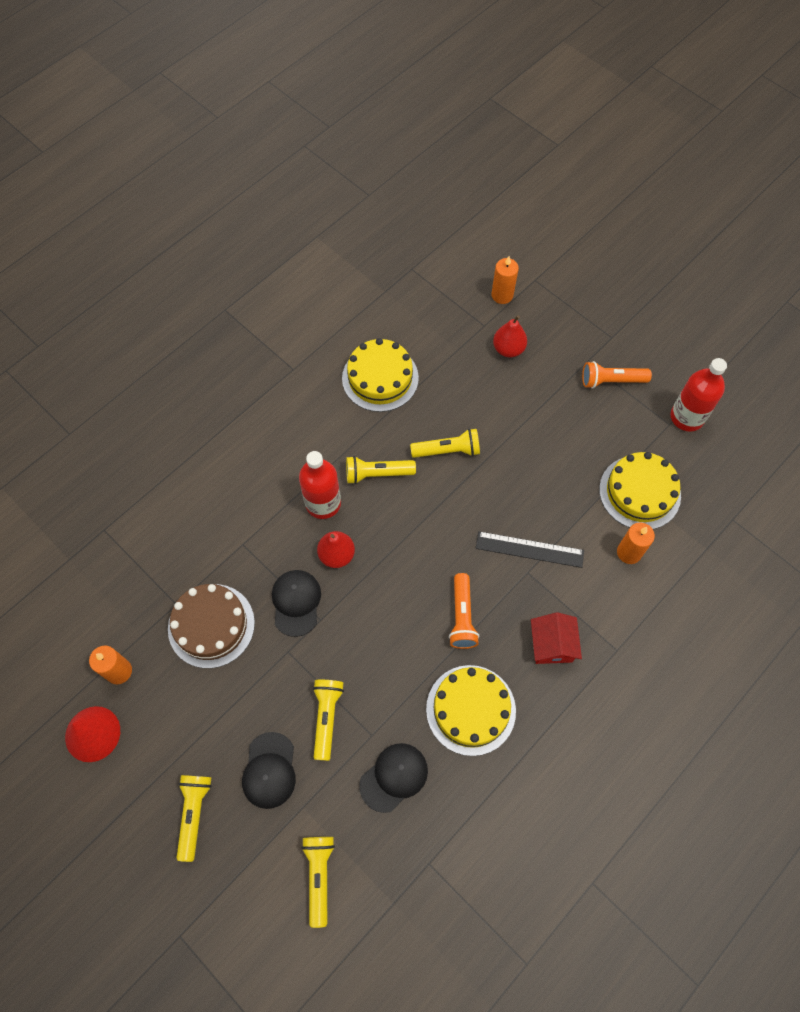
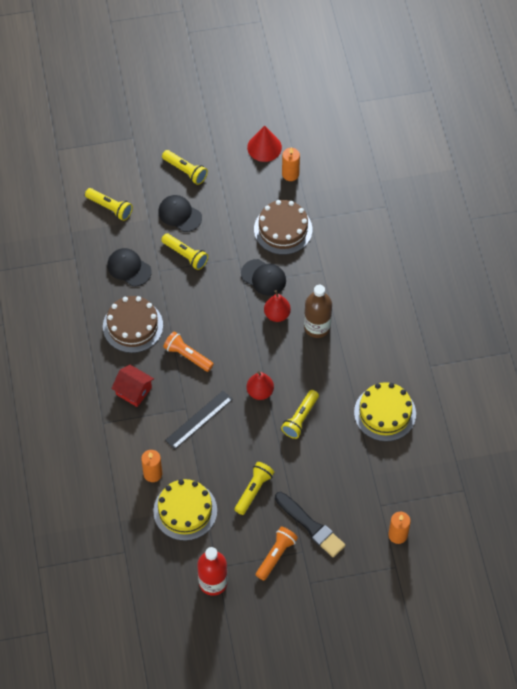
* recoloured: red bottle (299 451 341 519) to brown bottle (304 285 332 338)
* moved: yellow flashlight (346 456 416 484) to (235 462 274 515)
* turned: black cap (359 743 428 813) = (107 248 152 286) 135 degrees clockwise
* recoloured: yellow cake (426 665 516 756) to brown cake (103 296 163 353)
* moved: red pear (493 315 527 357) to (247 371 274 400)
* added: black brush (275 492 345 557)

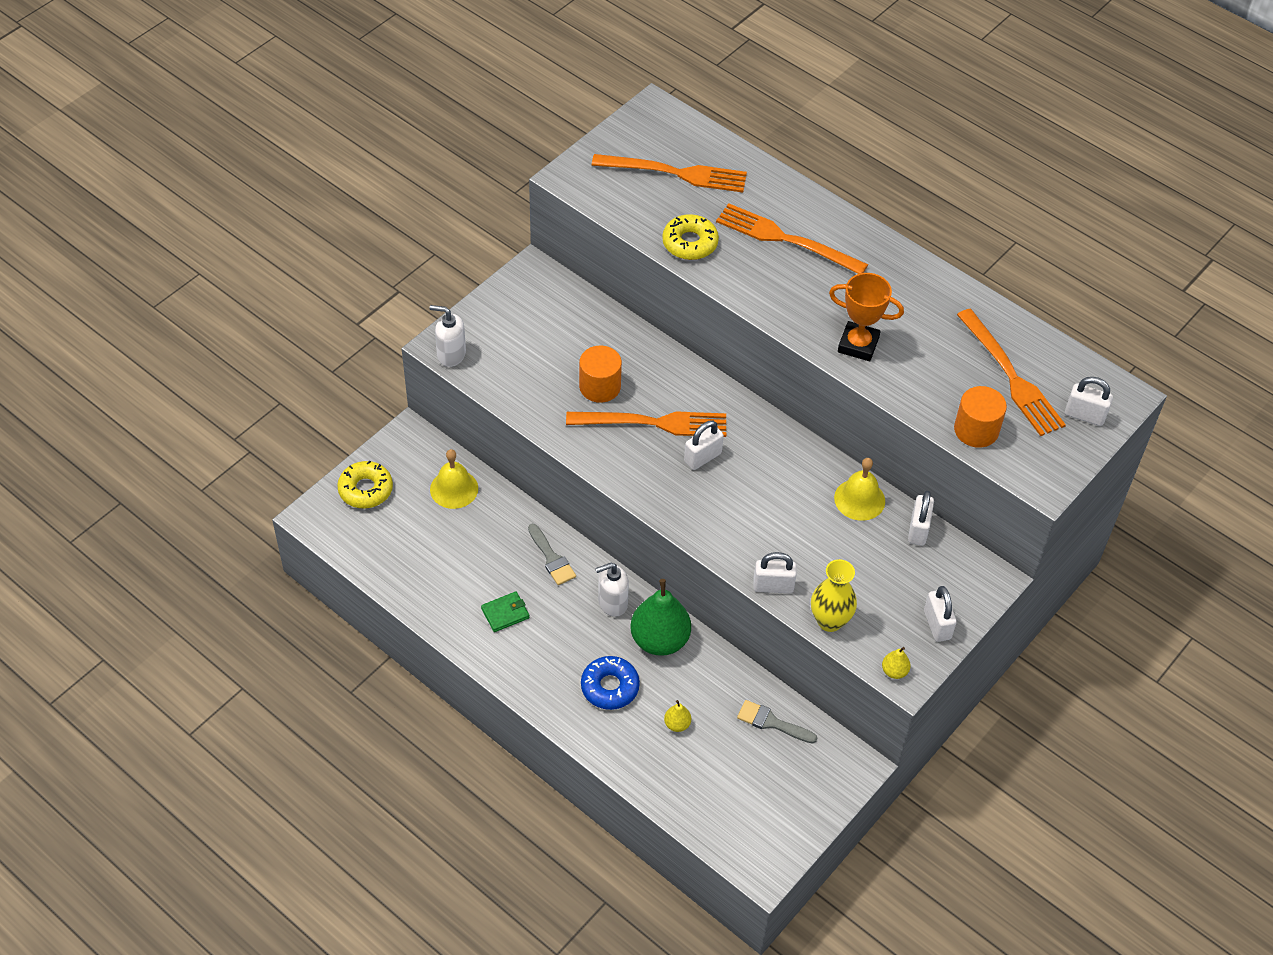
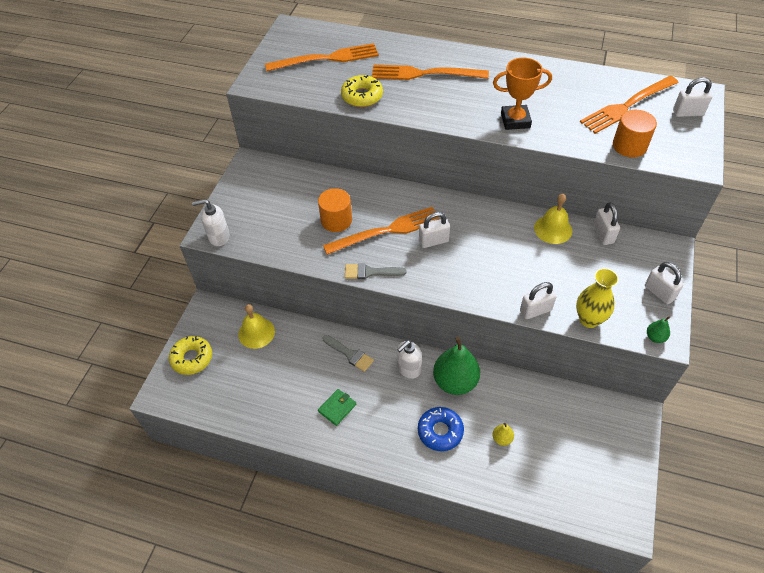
* turned: white padlock (684 420 724 470) = (419 212 450 248) 45 degrees clockwise
* moved: grey brush (737 700 817 743) to (345 263 406 279)
* recoloured: yellow pear (882 647 911 679) to green pear (647 316 670 343)
* turned: orange fork (957 309 1066 436) = (580 76 679 134) 105 degrees clockwise

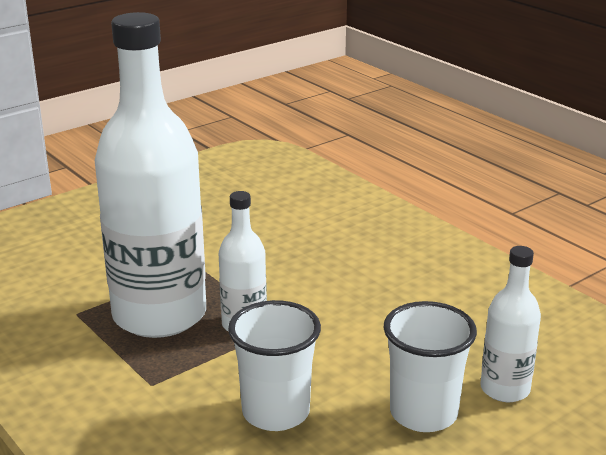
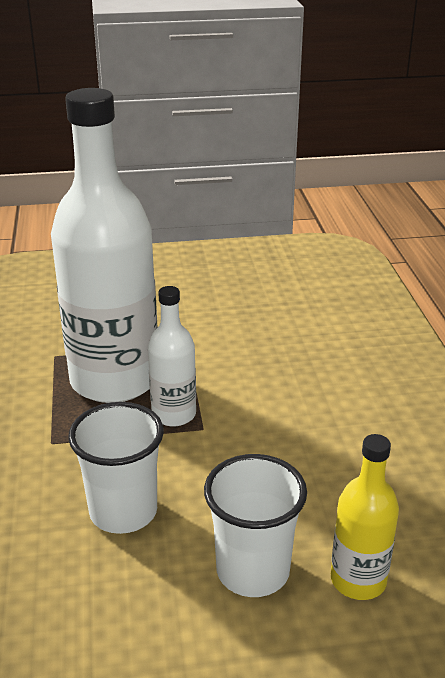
* recoloured: white bottle (480 246 541 402) to yellow bottle (331 434 399 600)

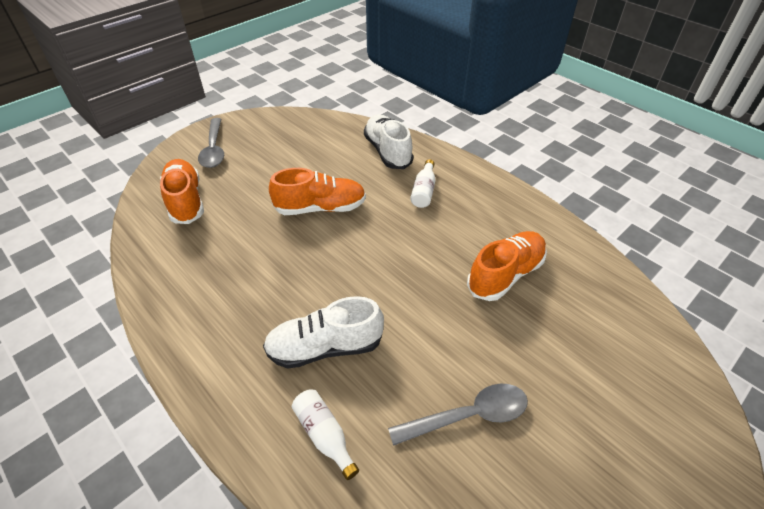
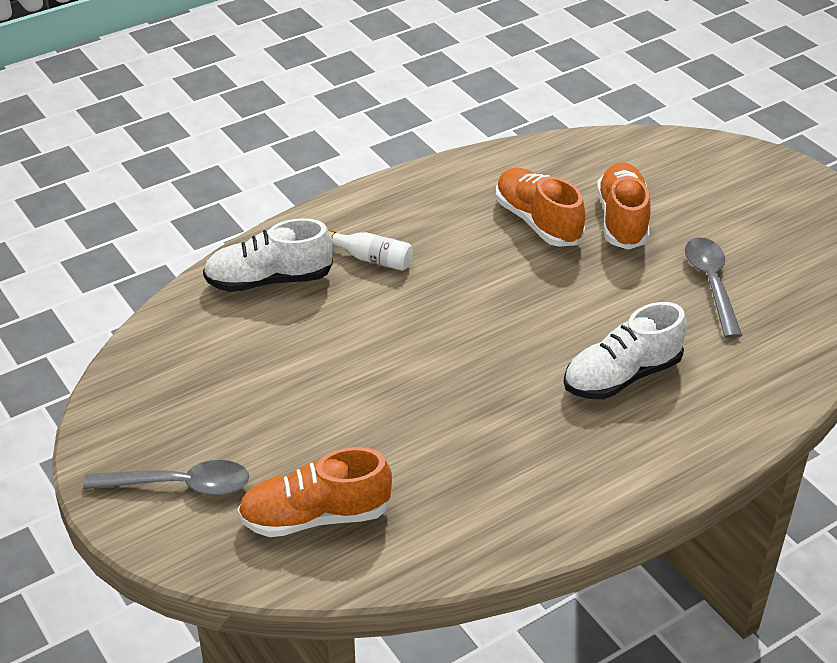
* turned: white shoe (263 296 384 369) = (564 302 687 399) 60 degrees clockwise
* moved: orange shoe (269 168 366 215) to (597 162 650 250)
* removed: white bottle (292 389 359 480)

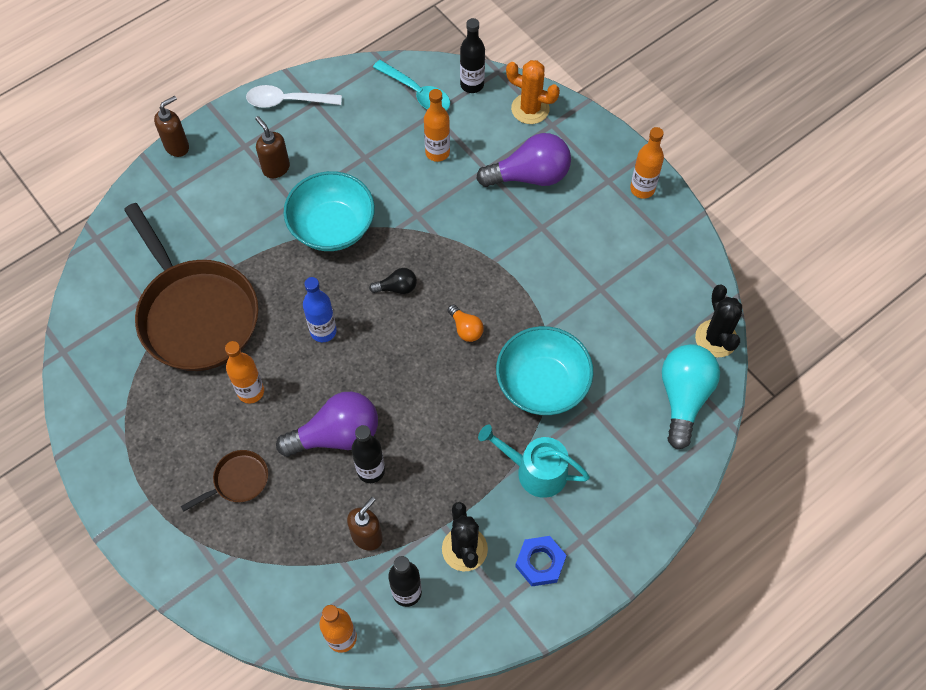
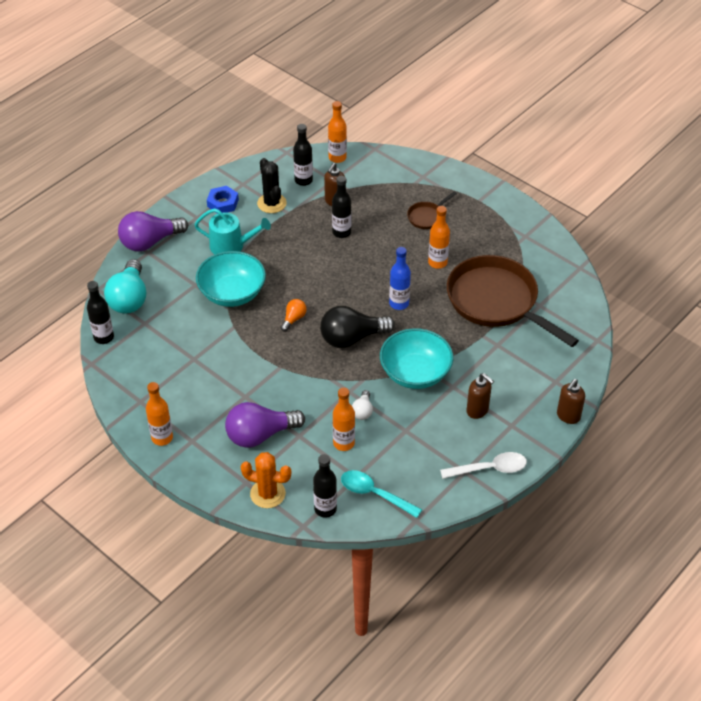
* moved: purple light bulb (276 392 378 457) to (118 211 188 252)
* resized: black light bulb (369 268 417 294) = (320 306 395 348) x2.06
* turned: orange light bulb (448 304 484 342) = (281 299 307 332) 75 degrees clockwise
* replaced: black cactus (695 284 742 357) to black bottle (87 281 114 344)
* added: white light bulb (352 390 373 420)

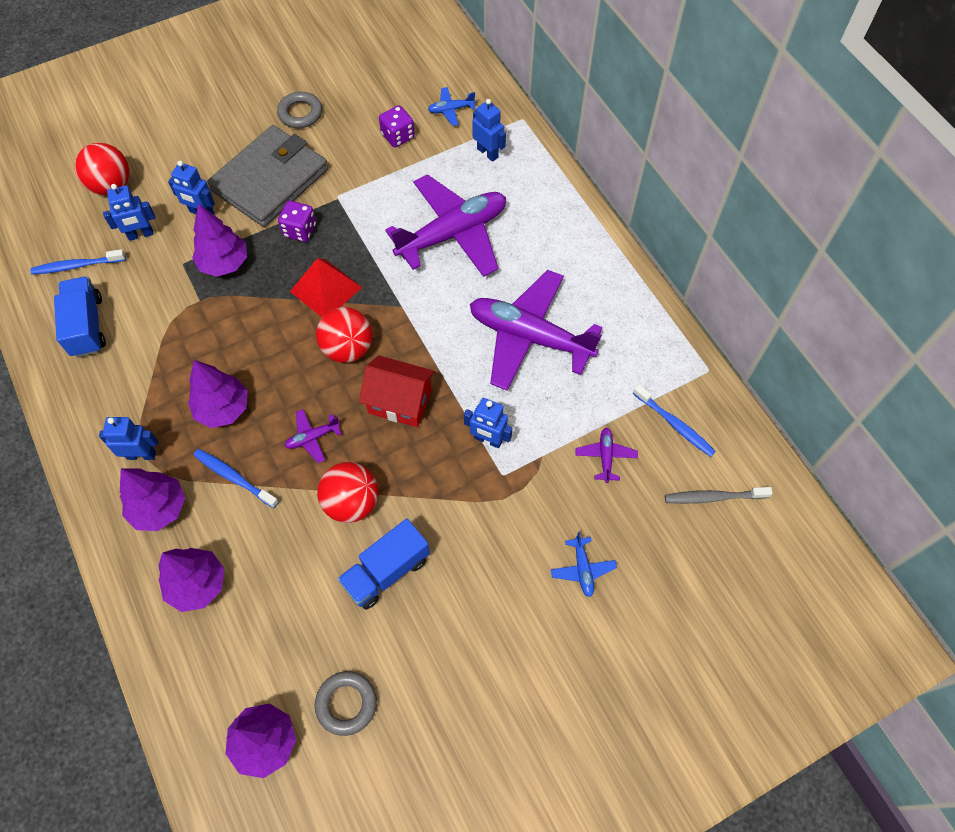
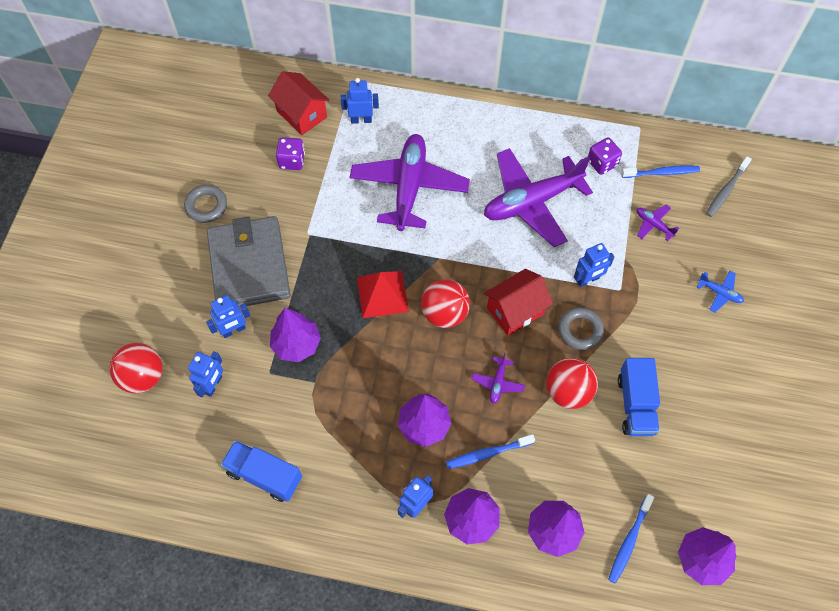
* moved: blue toothbrush (30 249 126 275) to (608 494 654 584)
* moved: purple dice (278 201 316 242) to (588 137 622 175)
* moved: grey ring (315 671 377 736) to (558 307 604 350)
* replaced: blue plane (428 87 476 126) to red house (268 71 330 135)

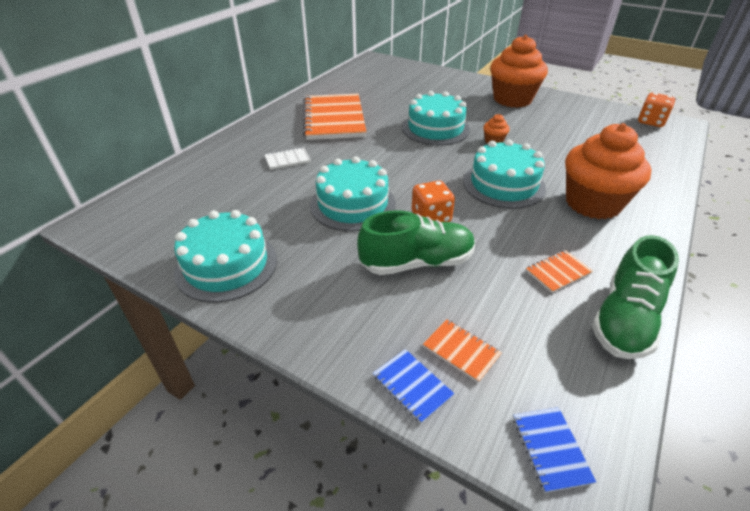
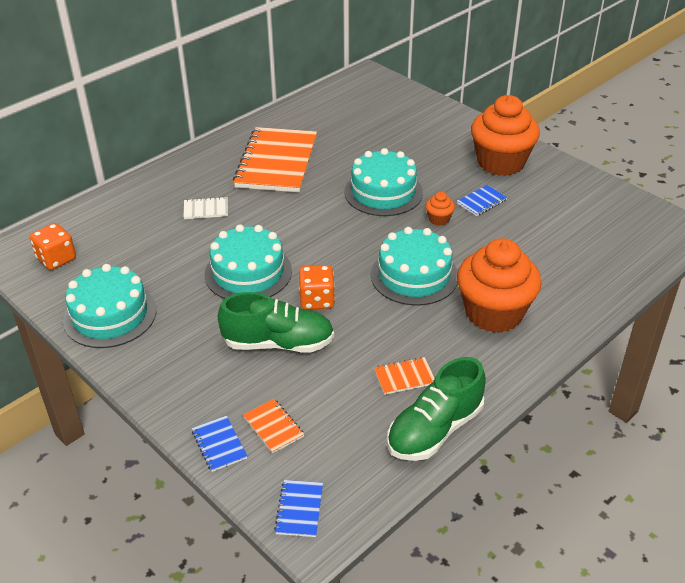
* moved: orange dice (638 93 675 127) to (30 223 76 270)
* added: blue notebook (457 185 508 216)

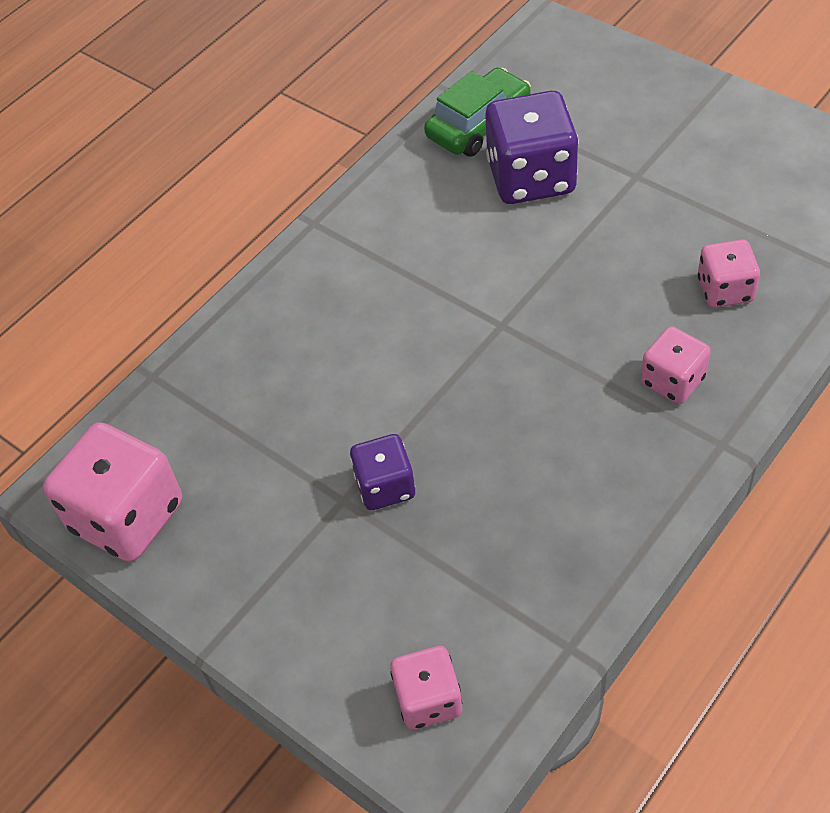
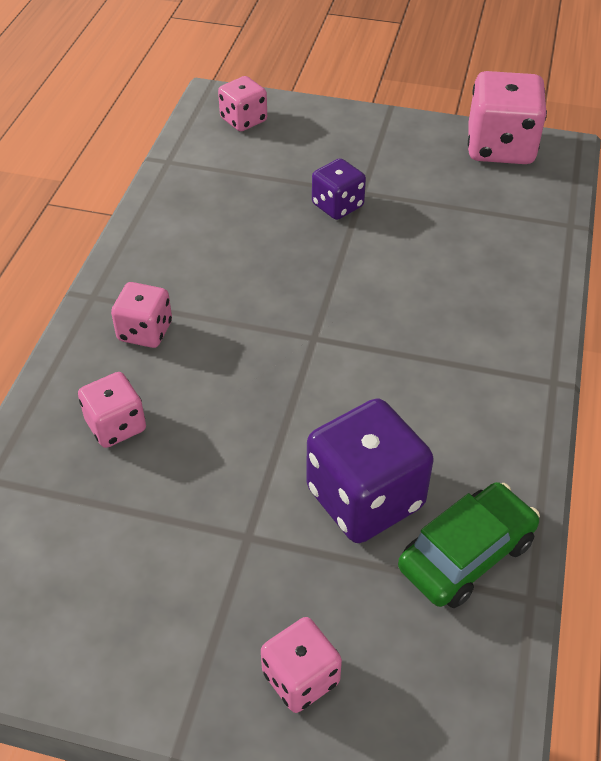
* turned: green car (424 68 531 157) = (398 482 540 608) 150 degrees counterclockwise
* added: pink dice (261 617 342 713)

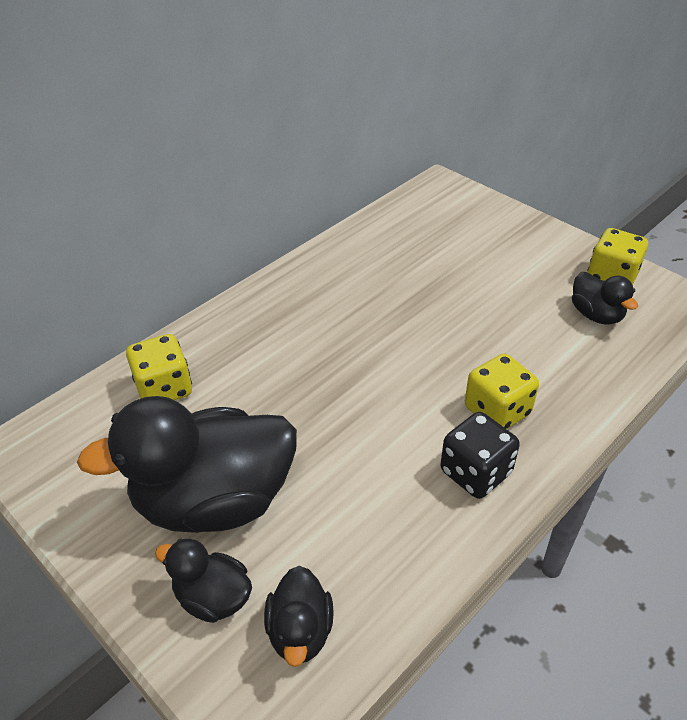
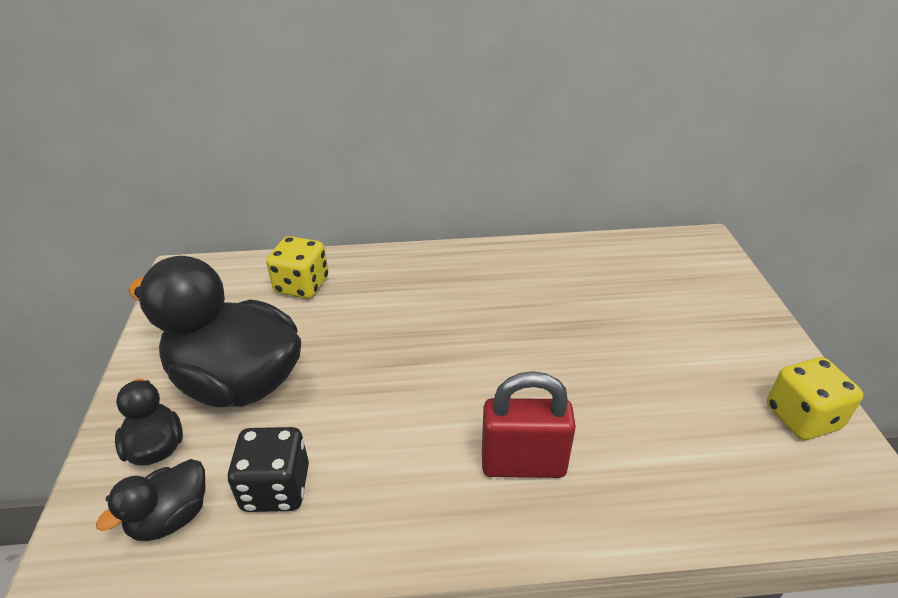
* moved: black dice (440 412 520 499) to (227 427 309 512)
* replaced: yellow dice (465 354 539 429) to red padlock (482 371 576 478)
* removed: black duck (572 272 638 325)

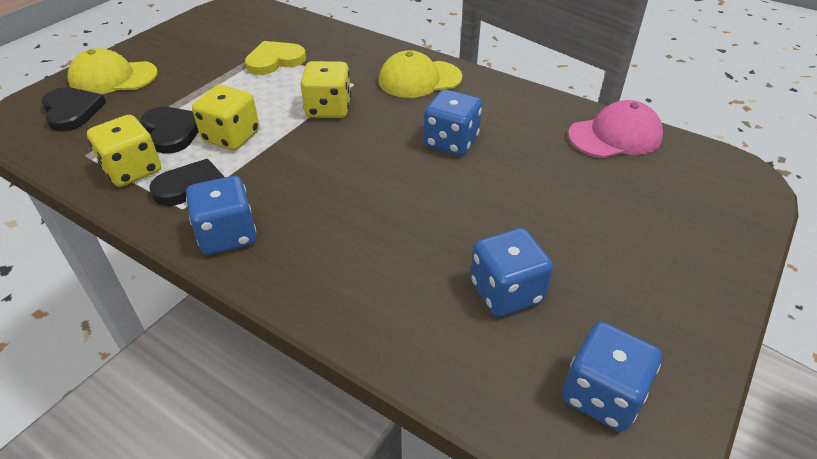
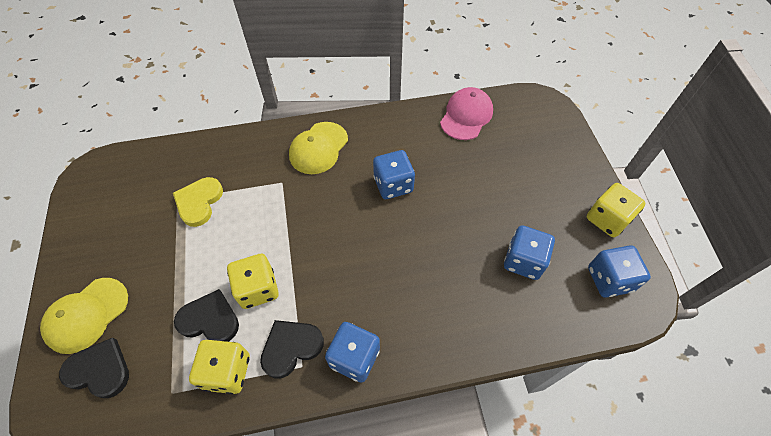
* moved: yellow dice (300 61 351 118) to (587 183 646 237)

